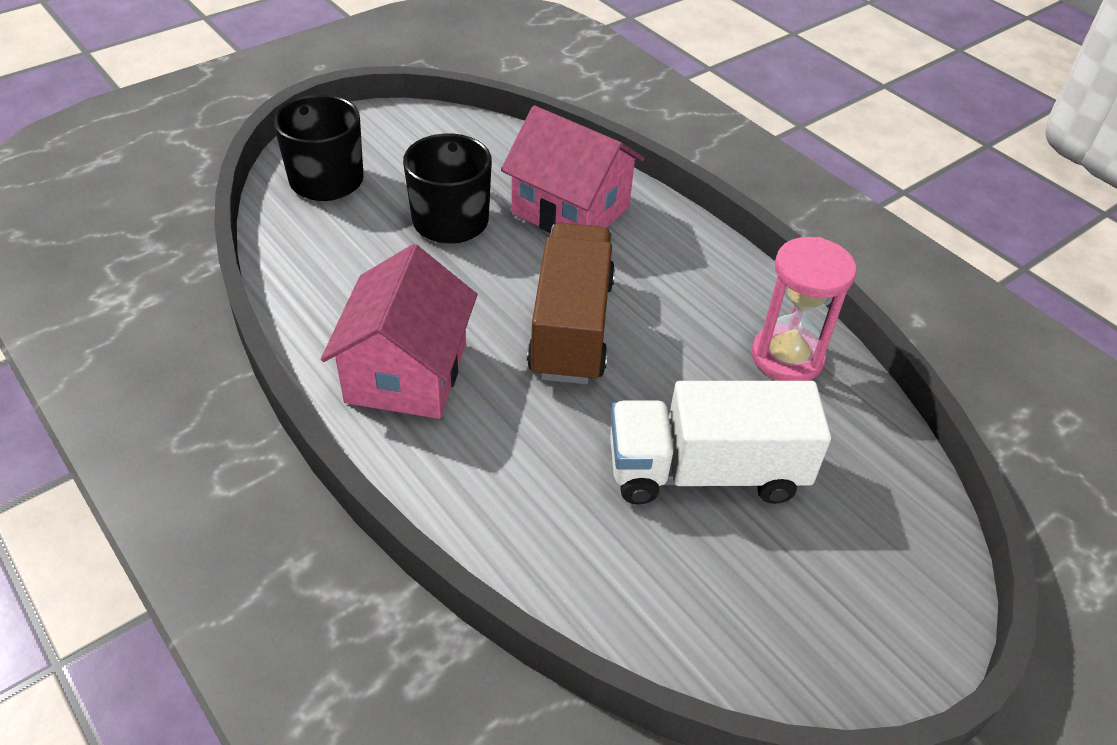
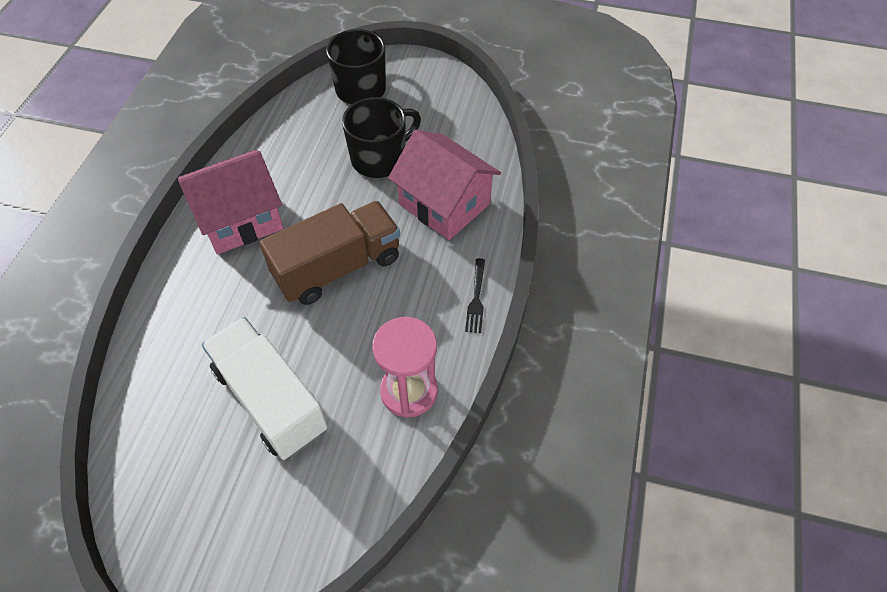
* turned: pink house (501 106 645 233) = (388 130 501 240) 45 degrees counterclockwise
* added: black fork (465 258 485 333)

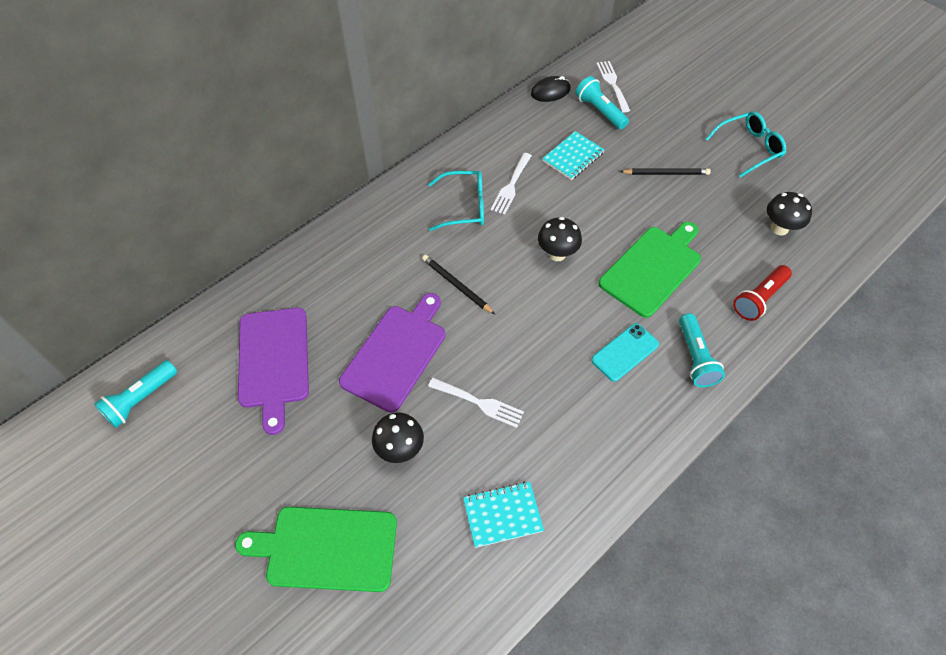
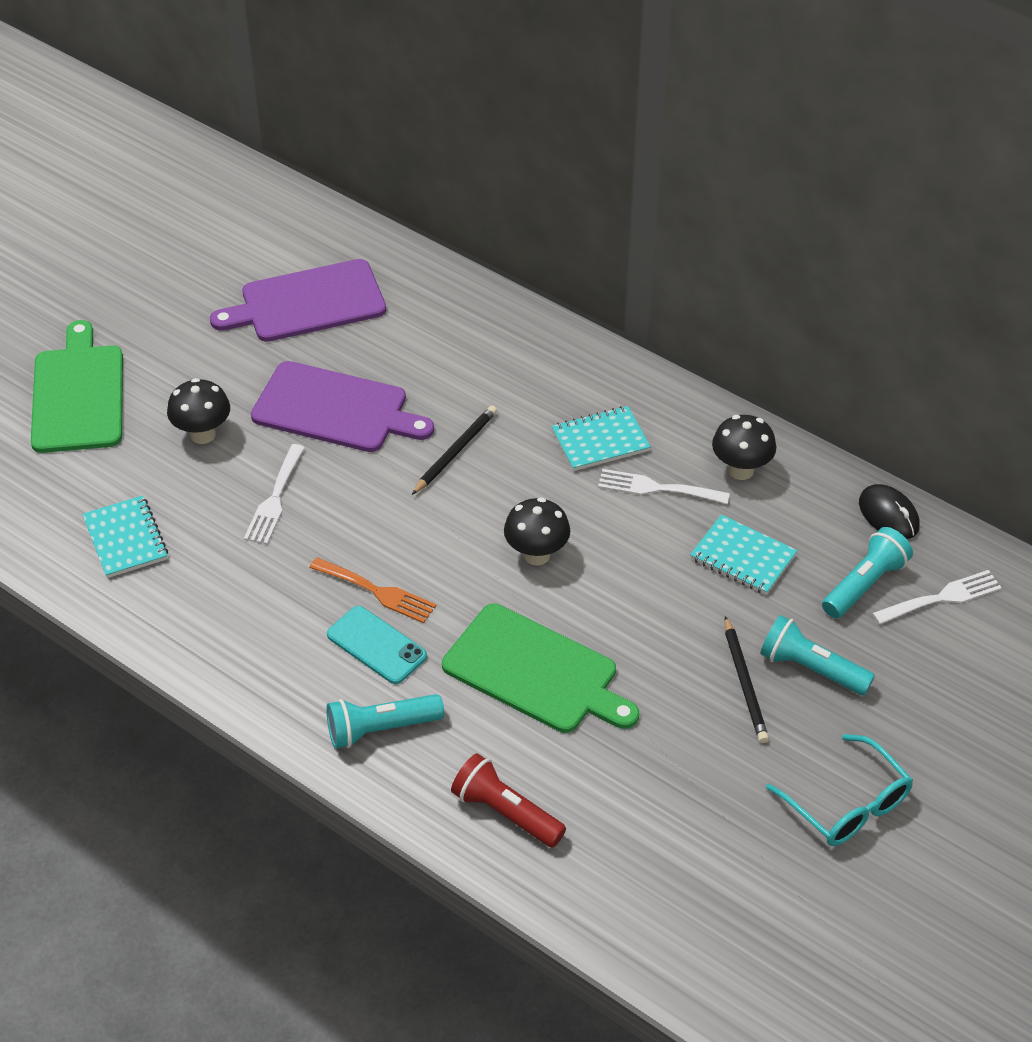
* moved: turquoise flashlight (94 360 177 428) to (760 615 875 695)
* replaced: turquoise glasses (428 171 484 231) to turquoise notebook (552 406 651 471)
* moved: black mushroom (767 192 812 236) to (712 415 776 480)
* added: orange fork (309 557 436 623)

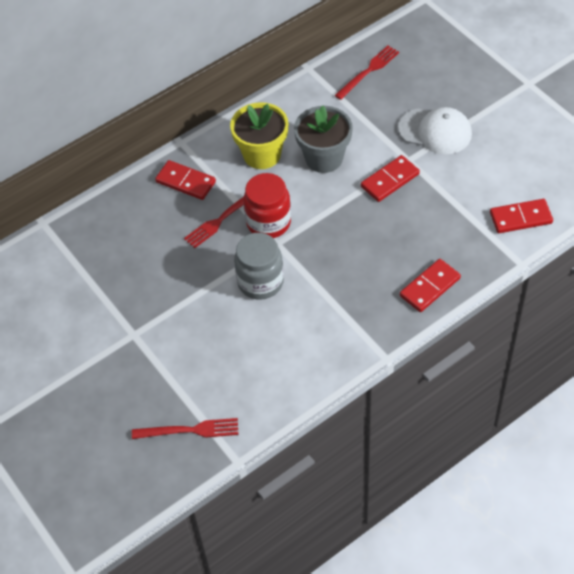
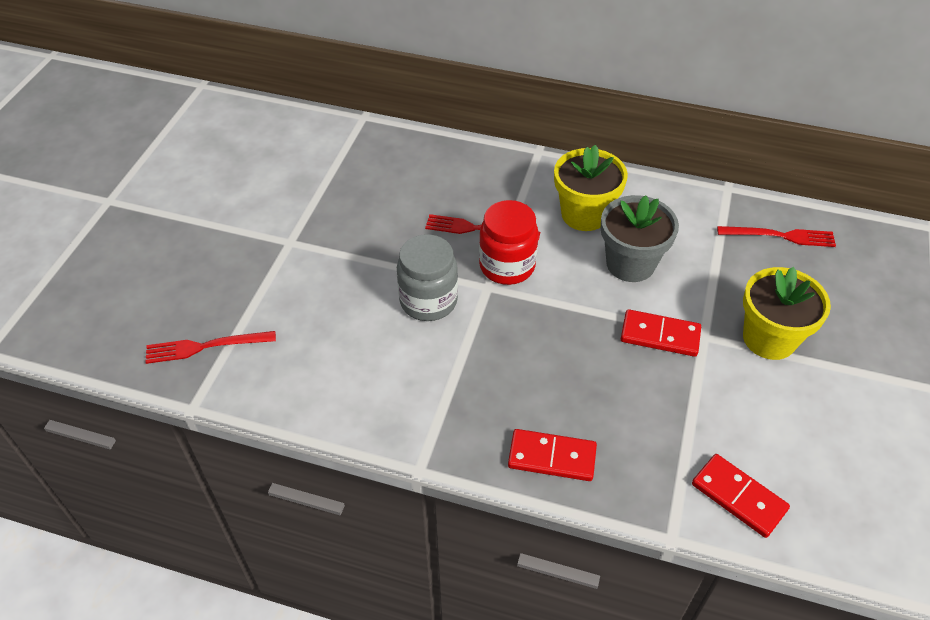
* turned: red fork (132 418 238 439) = (145 331 276 364) 120 degrees clockwise
* removed: red domino (155 160 216 200)
* replaced: white cap (398 107 472 154) to yellow flower pot (743 267 831 360)

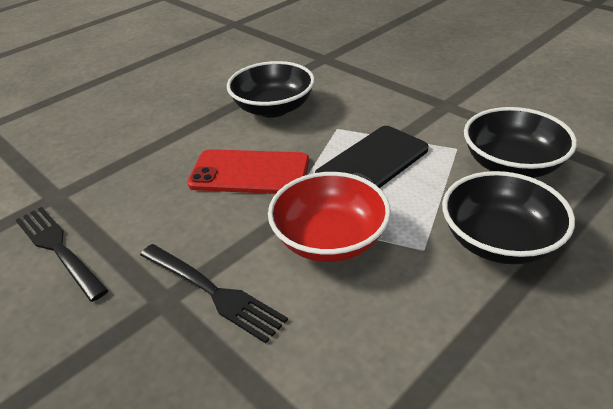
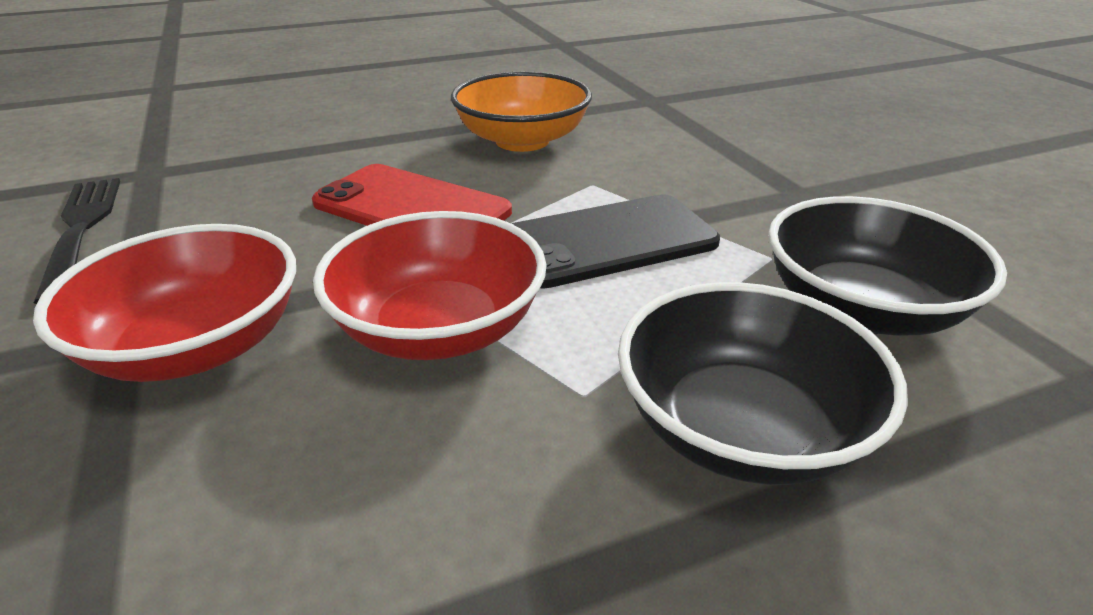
* replaced: black fork (140 244 288 343) to red bowl (33 224 296 382)
* recoloured: black bowl (227 61 315 117) to orange bowl (451 72 592 152)

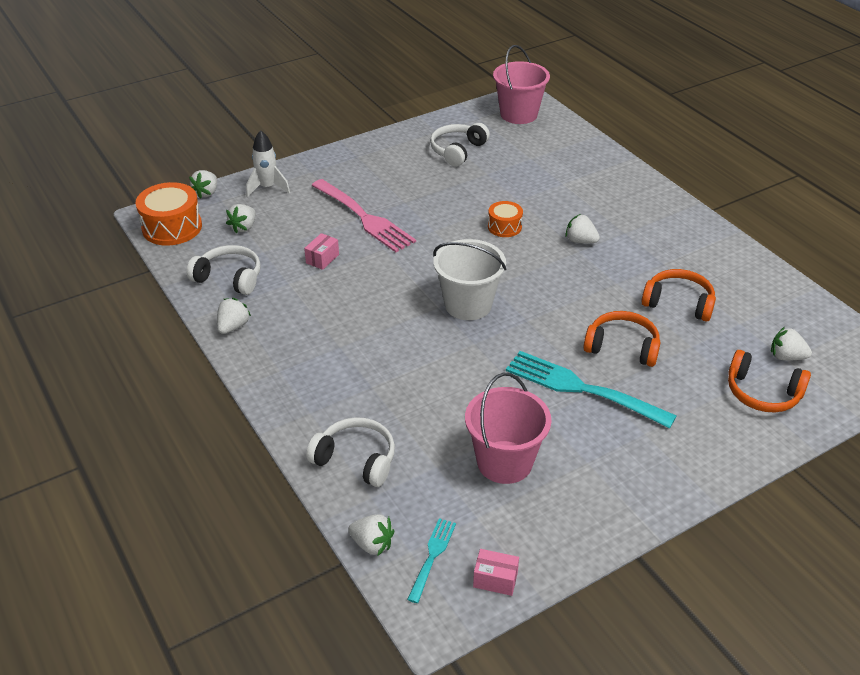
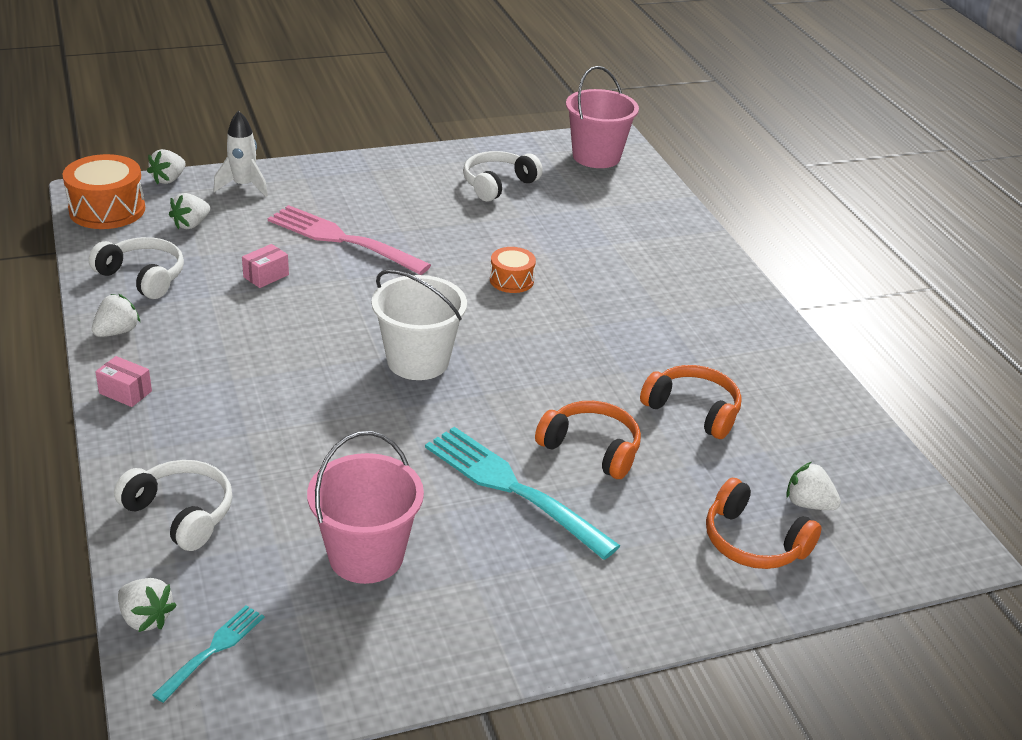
* turned: pink fork (311 179 416 252) = (268 205 431 275) 150 degrees clockwise
* moved: pink box (473 549 519 596) to (95 356 152 407)
* removed: white strawberry (565 214 600 243)

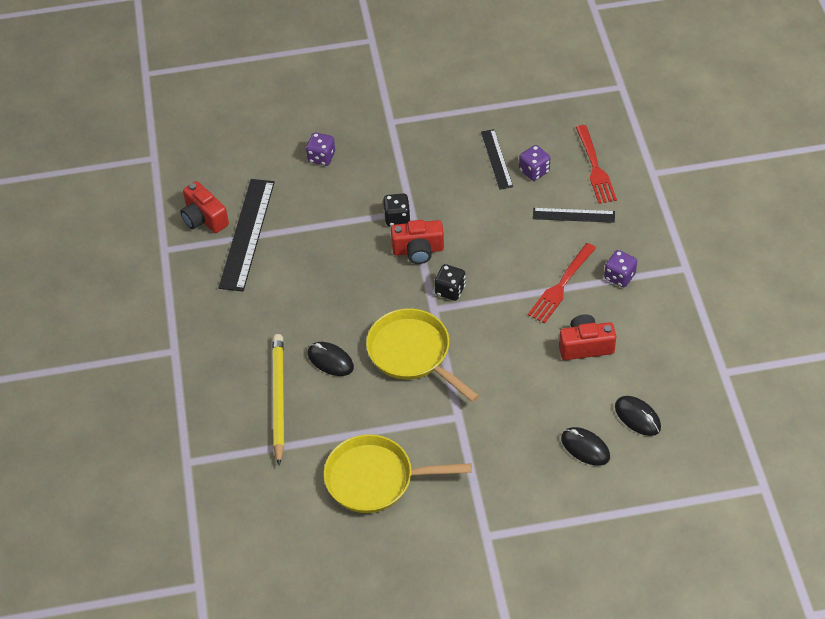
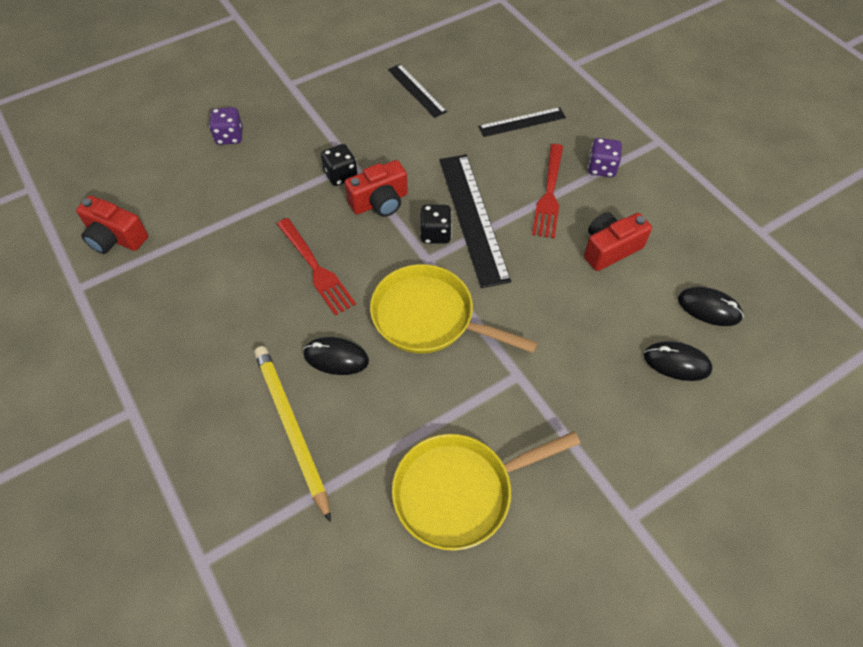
* moved: black ruler (218 179 275 292) to (439 155 511 288)
* removed: purple dice (519 145 550 181)
* moved: red fork (576 125 617 204) to (277 218 356 316)

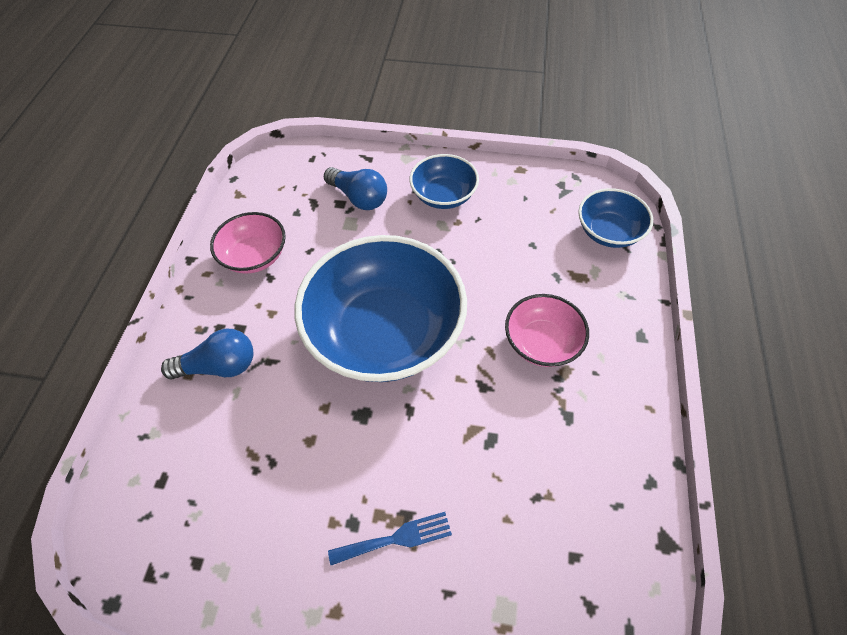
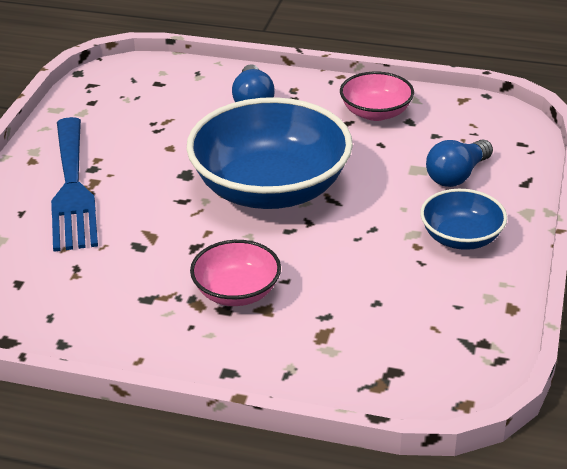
* resized: blue fork (328 512 452 565) = (51 117 98 252) x2.14
* removed: blue bowl (578 188 653 248)

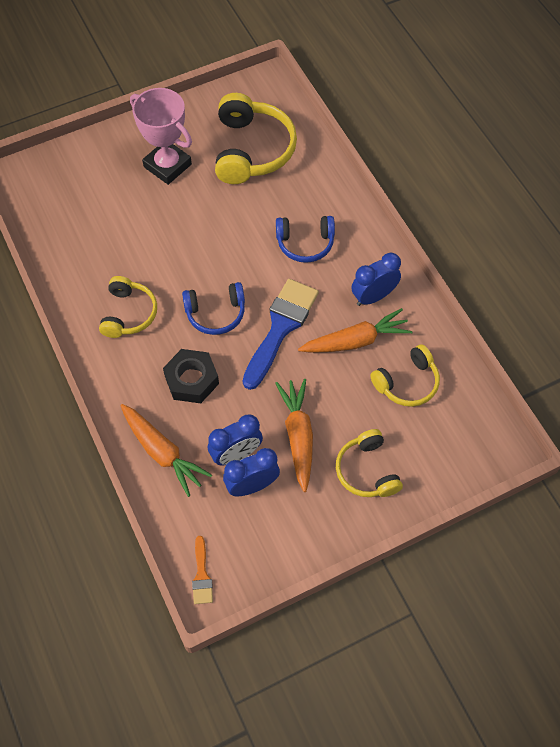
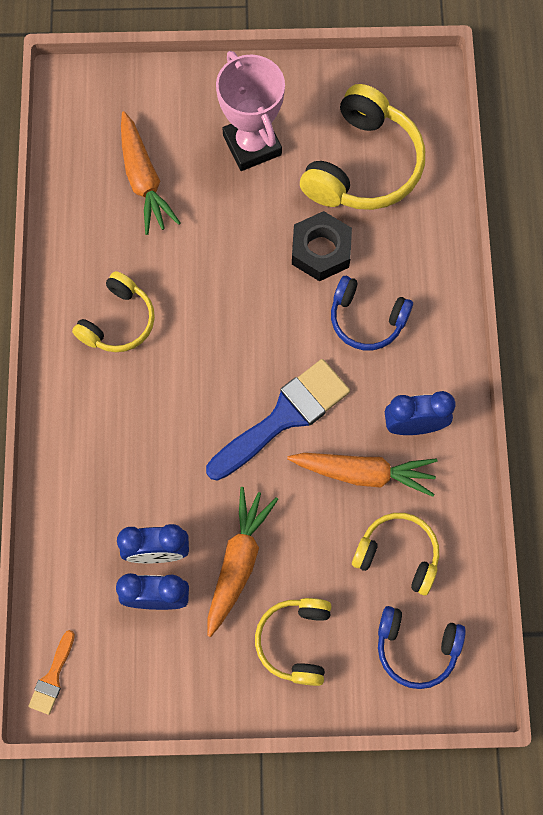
* moved: orange carrot (120 404 212 497) to (121 111 180 235)
* moved: black nut (163 349 219 403) to (292 211 352 281)
* moved: blue headphones (182 282 245 335) to (378 606 466 689)
* turned: yellow headphones (370 344 440 407) = (352 513 439 595) 150 degrees counterclockwise

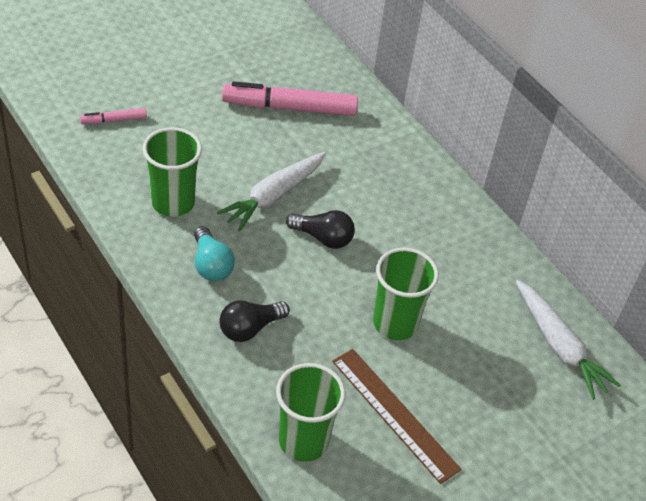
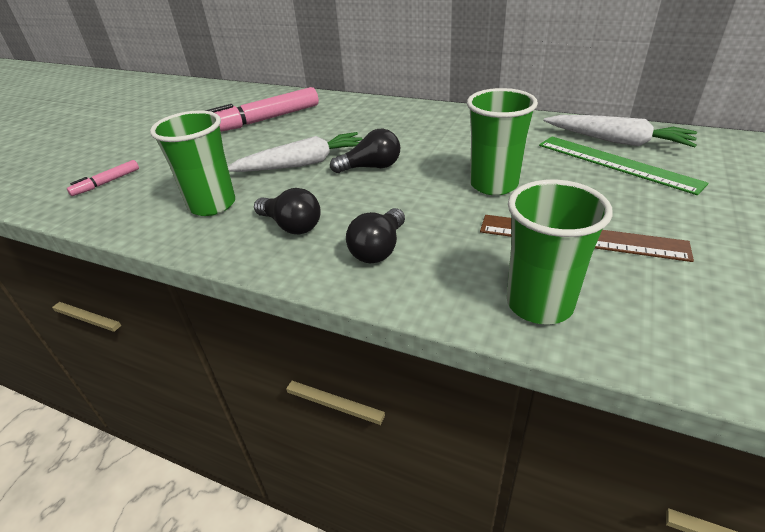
* recoloured: turquoise light bulb (194 226 235 281) to black light bulb (254 188 321 234)
* turned: white carrot (217 152 326 231) = (228 132 362 172) 120 degrees counterclockwise
* added: green ruler (539 136 709 195)

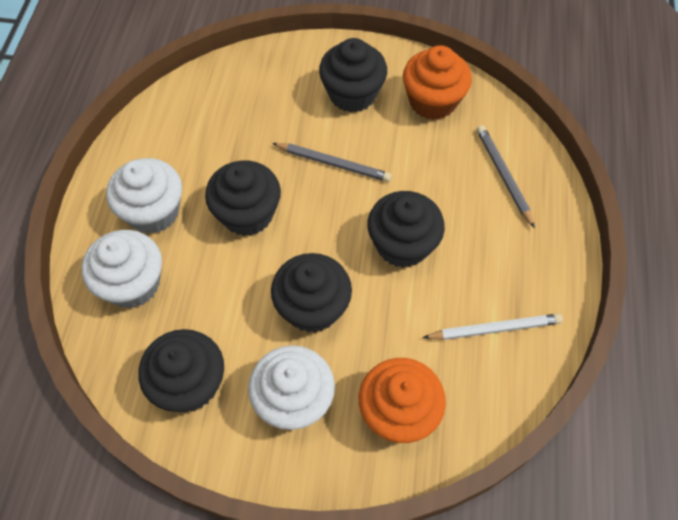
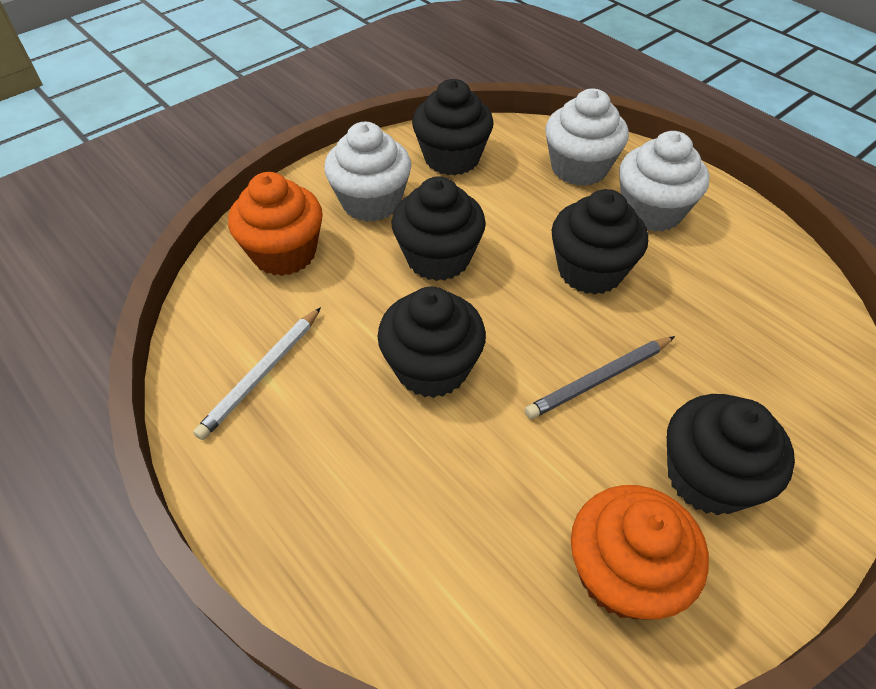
* removed: grey pencil (477 125 535 228)

